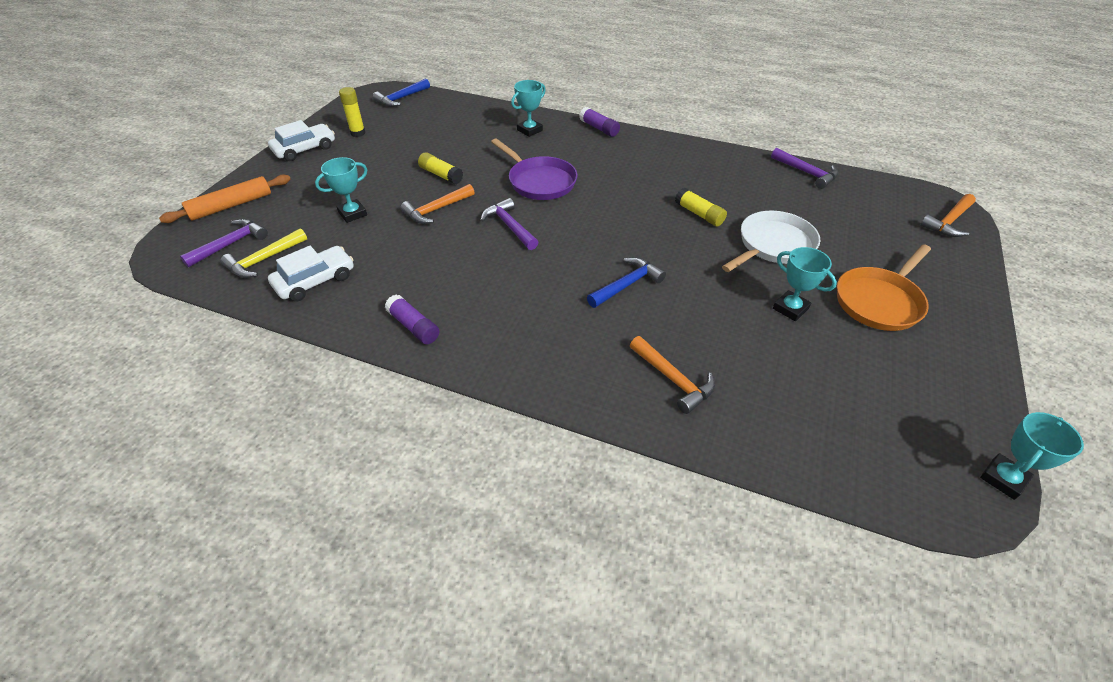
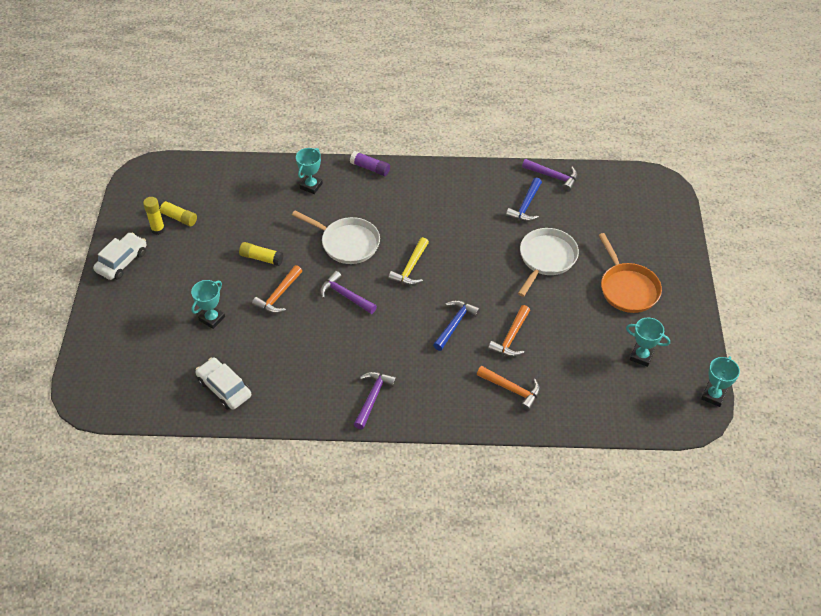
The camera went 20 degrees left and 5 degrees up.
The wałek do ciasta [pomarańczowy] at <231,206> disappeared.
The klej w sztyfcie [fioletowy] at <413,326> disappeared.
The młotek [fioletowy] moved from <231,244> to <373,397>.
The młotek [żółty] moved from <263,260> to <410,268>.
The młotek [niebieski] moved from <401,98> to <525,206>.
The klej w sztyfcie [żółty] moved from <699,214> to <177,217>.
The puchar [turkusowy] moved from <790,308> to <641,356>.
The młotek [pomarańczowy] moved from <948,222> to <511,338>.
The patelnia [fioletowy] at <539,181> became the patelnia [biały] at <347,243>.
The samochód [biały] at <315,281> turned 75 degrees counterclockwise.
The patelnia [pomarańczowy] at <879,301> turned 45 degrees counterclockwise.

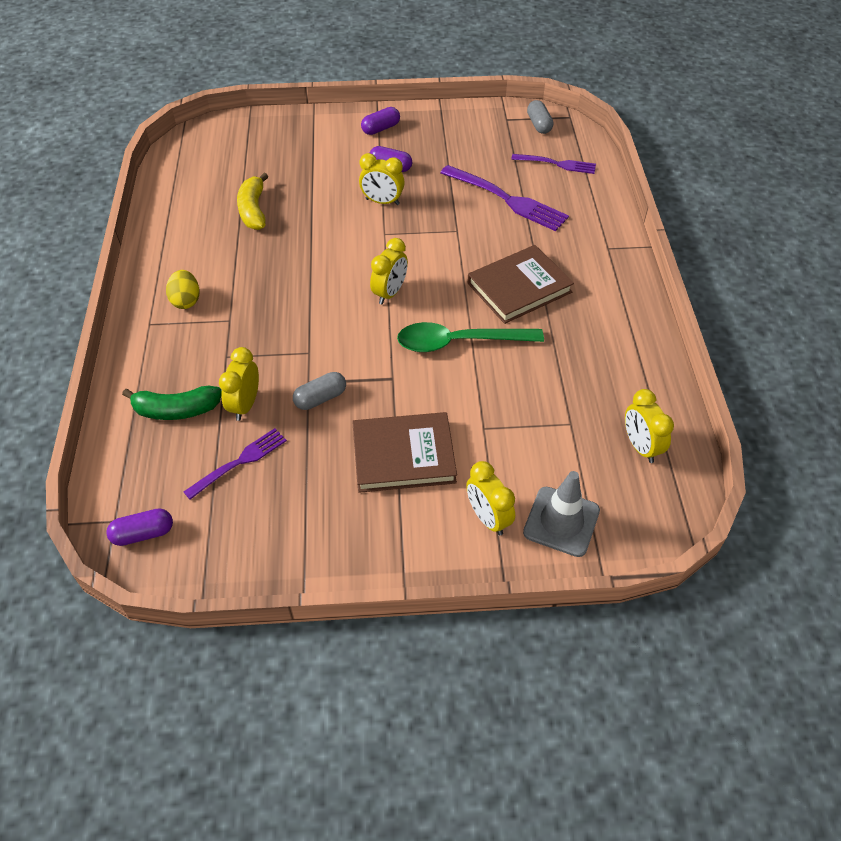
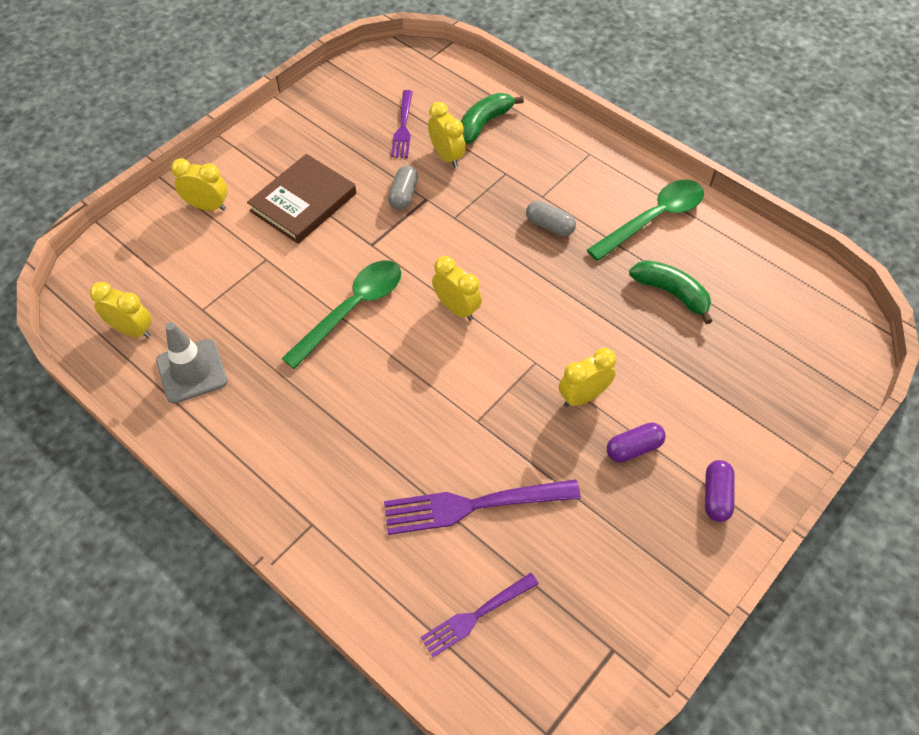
The camera went 135 degrees right and 5 degrees up.
The kapsułka [fioletowy] at <143,533> disappeared.
The jajko [żółty] at <186,300> disappeared.
The książka [brązowy] at <519,288> disappeared.
The łyżka [zielony] at <653,219> appeared.
The pachołek [szary] moved from <561,521> to <192,371>.
The kapsułka [szary] moved from <539,125> to <549,226>.
The banan [żółty] at <253,210> became the banan [zielony] at <671,293>.
The budzik [żółty] at <390,293> turned 150 degrees clockwise.

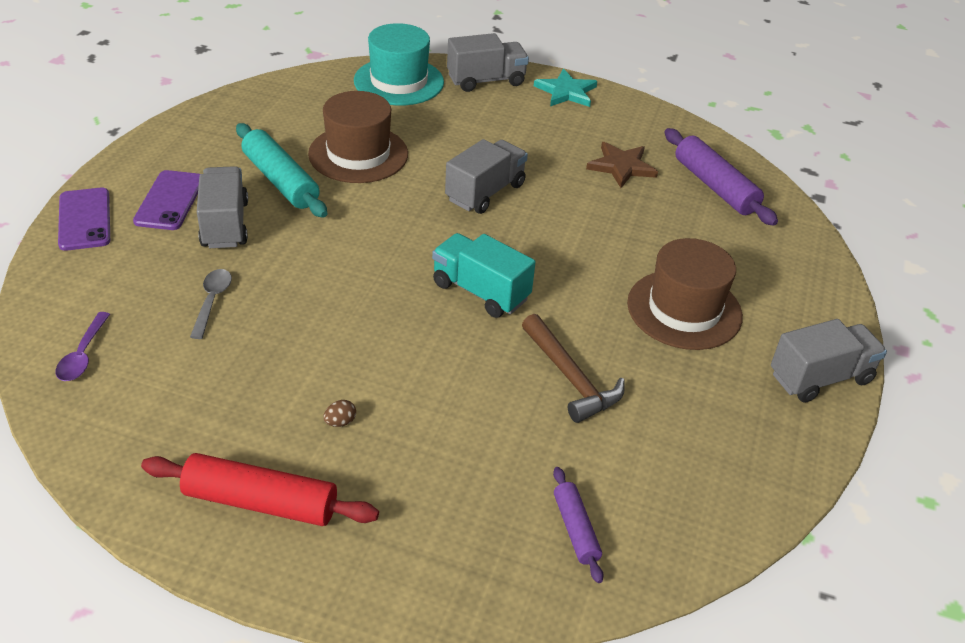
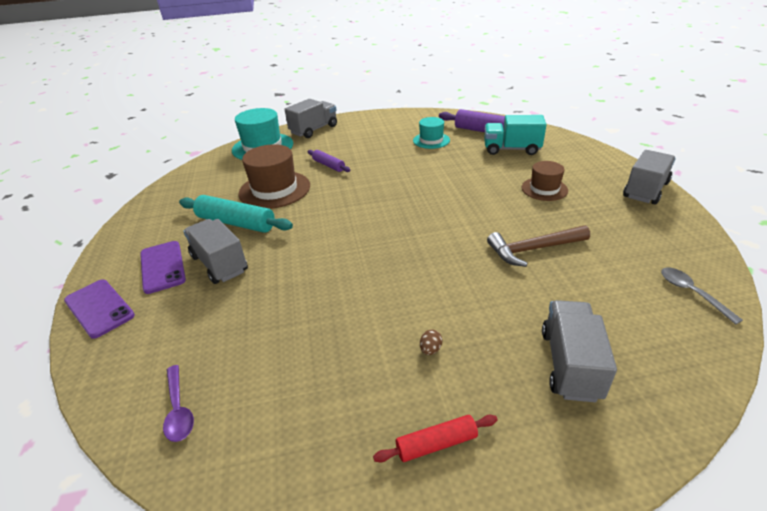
The camera went 25 degrees left and 5 degrees down.
The gwiazda [turkusowy] at <566,92> disappeared.
The łyżka [szary] moved from <212,301> to <692,293>.
The ciężarówka [turkusowy] moved from <480,291> to <511,149>.
The ciężarówka [szary] moved from <485,192> to <570,364>.
The wałek do ciasta [fioletowy] moved from <575,529> to <328,165>.
The gwiazda [brązowy] at <621,167> was replaced by the kapelusz [turkusowy] at <431,140>.
The młotek [brązowy] at <570,378> turned 135 degrees clockwise.
The wałek do ciasta [czerwony] at <260,502> changed to 0.57 times the size.
The kapelusz [brązowy] at <684,309> changed to 0.60 times the size.

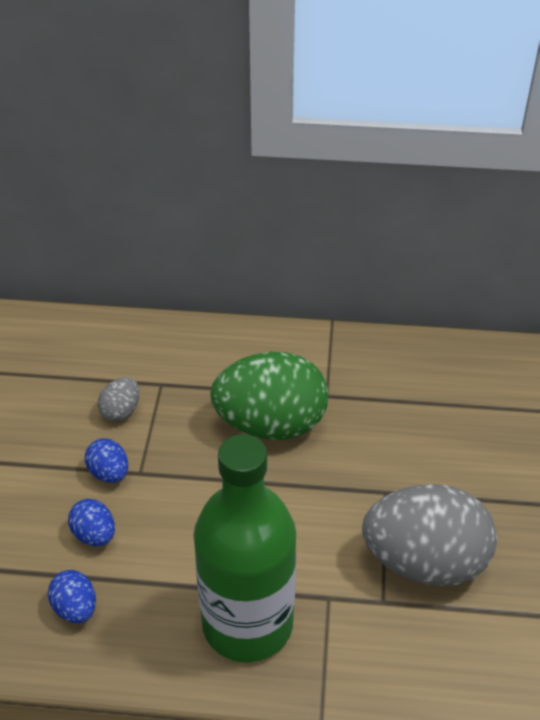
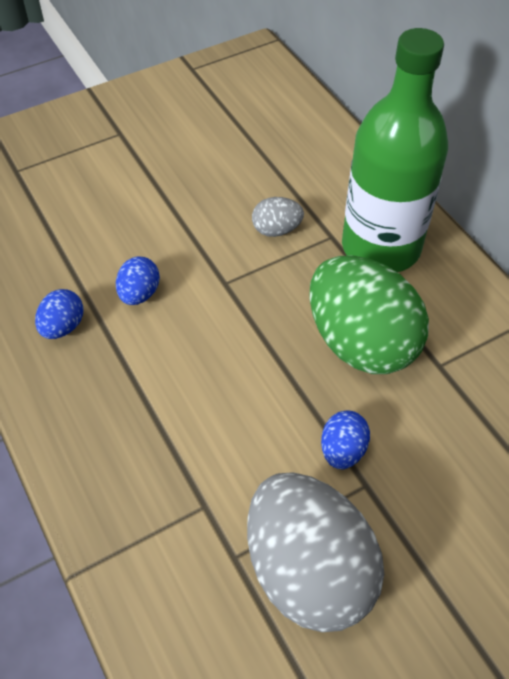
The camera went 55 degrees right and 10 degrees up.
The jajko [niebieski] moved from <109,473> to <342,450>.
The butelka [zielony] moved from <247,624> to <381,247>.

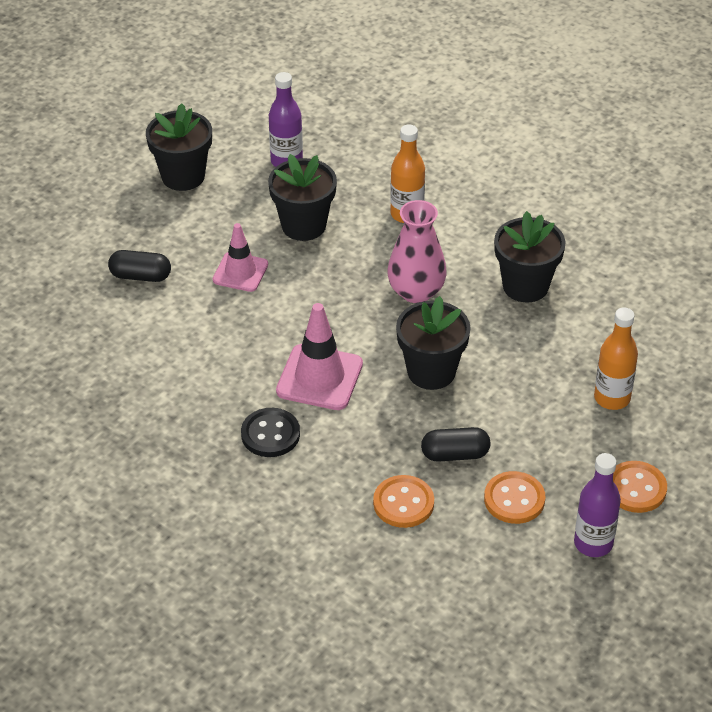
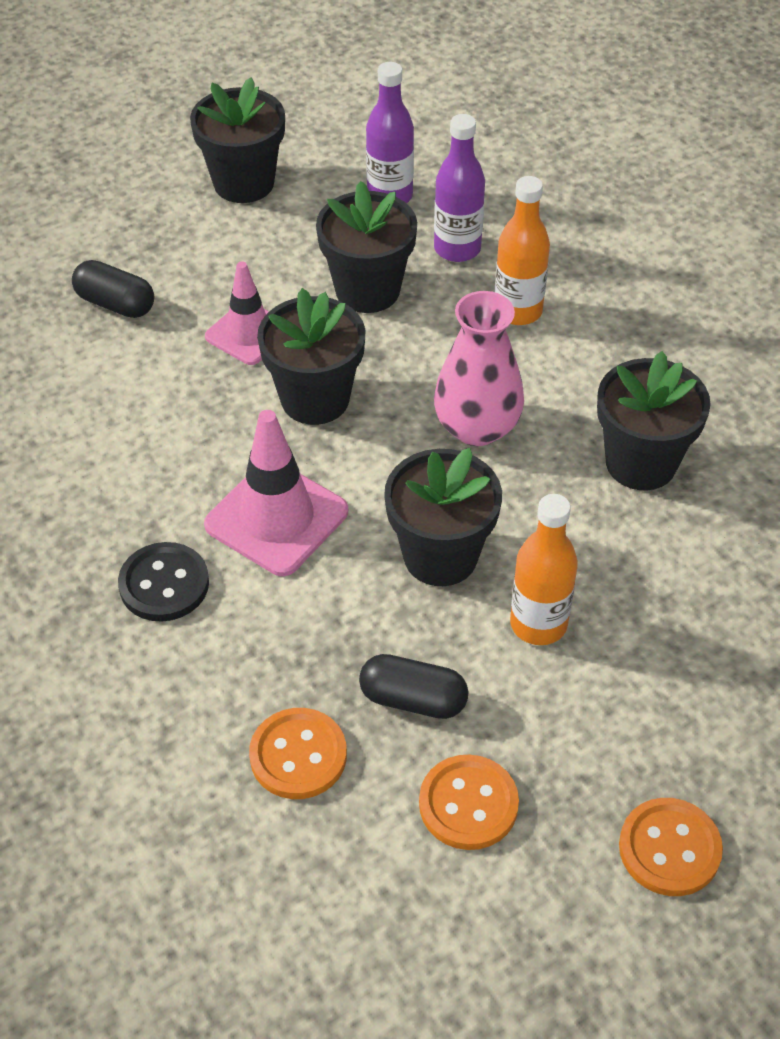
The camera went 20 degrees right and 5 degrees up.
The doniczka [czarny] at <315,399> appeared.
The butelka [fioletowy] moved from <593,543> to <457,249>.
The butelka [pomarańczowy] moved from <612,398> to <538,624>.

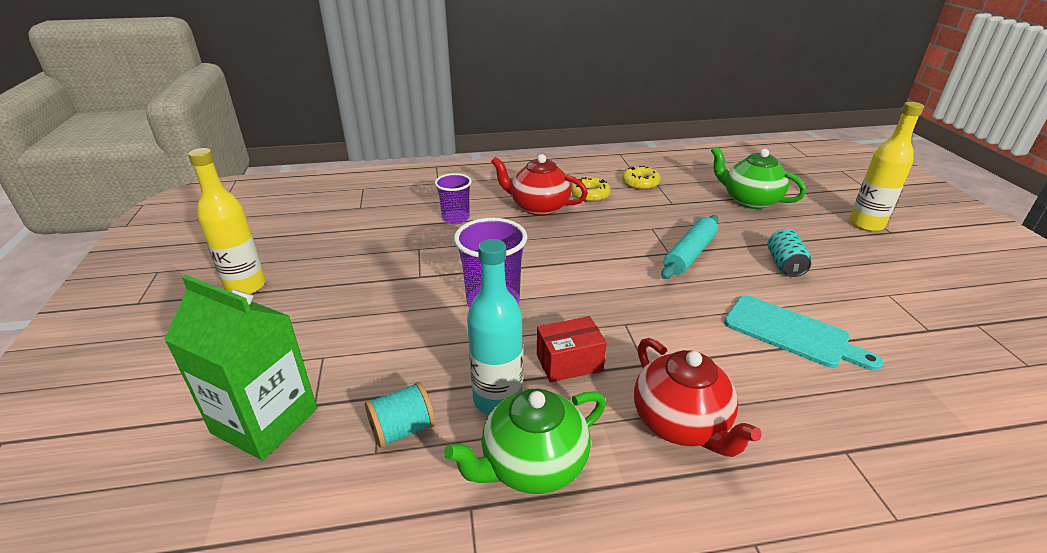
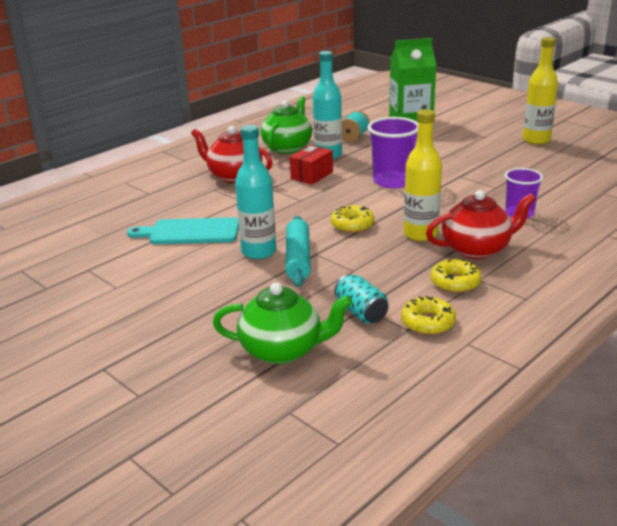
The camera went 145 degrees right and 5 degrees down.
The butelka [turkusowy] at <259,252> appeared.
The donut [żółty] at <352,225> appeared.
The puszka [turkusowy] moved from <784,265> to <361,312>.
The butelka [żółty] moved from <866,224> to <420,234>.

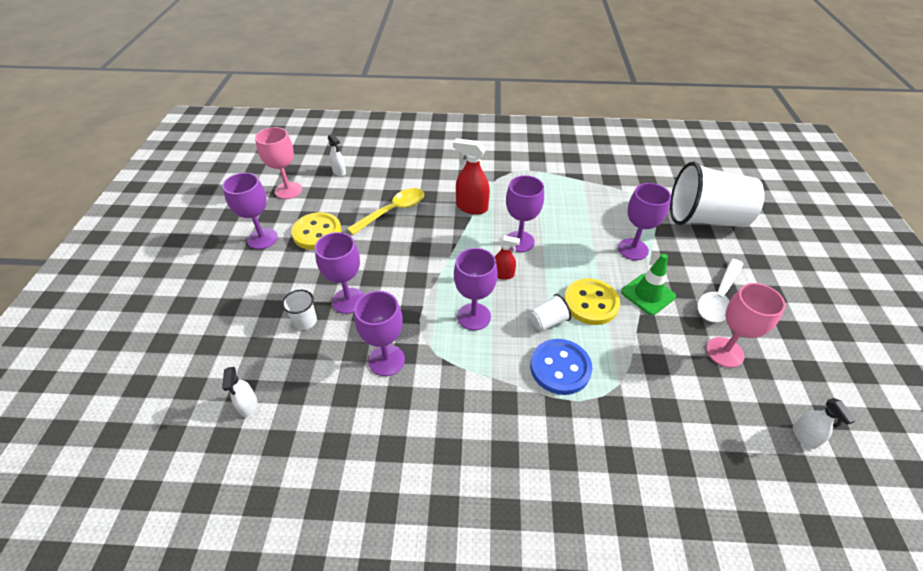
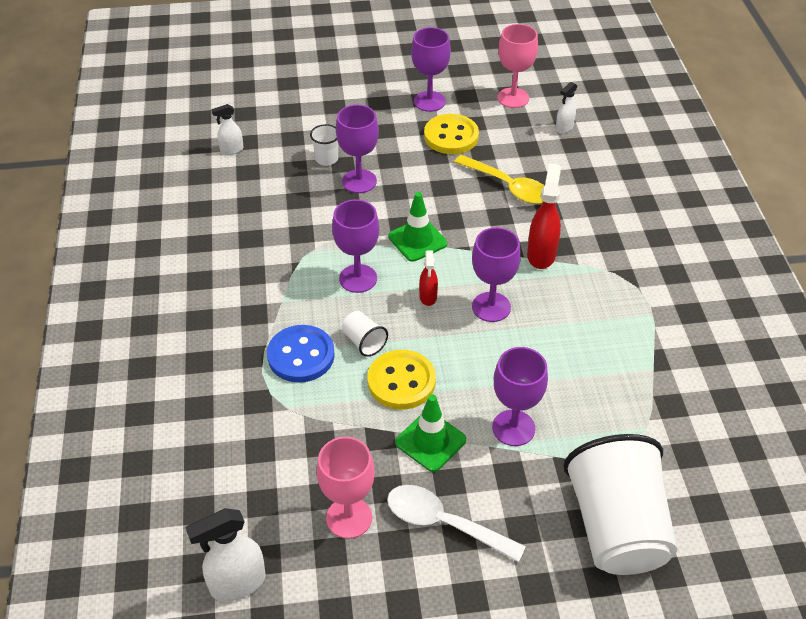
The camera went 80 degrees right and 0 degrees up.
The kielich [fioletowy] at <386,360> disappeared.
The pachołek [zielony] at <417,240> appeared.
The spryskiwacz [biały] at <804,436> changed to 1.69 times the size.

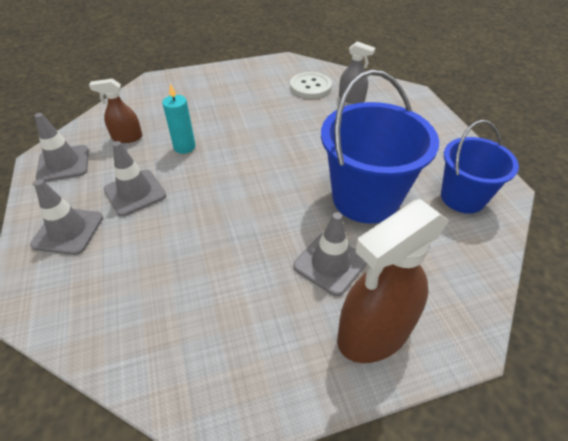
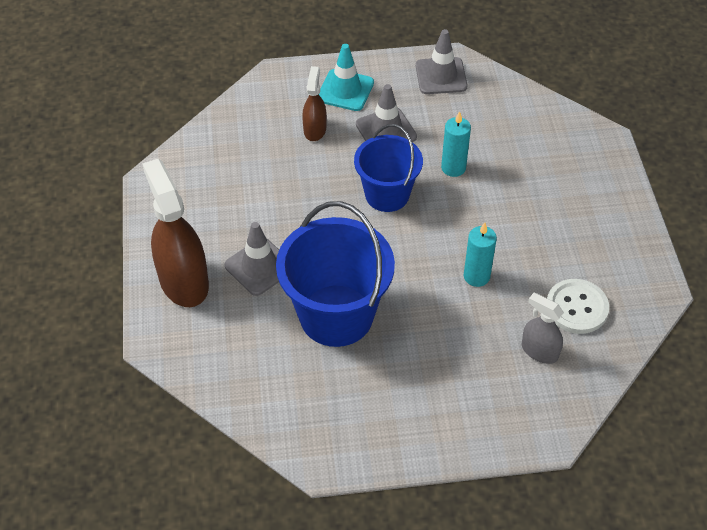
The camera went 100 degrees right and 5 degrees up.
The świeca [turkusowy] at <476,276> appeared.
The spryskiwacz [brązowy] moved from <127,137> to <315,130>.
The wiadro [niebieski] moved from <462,197> to <387,195>.
The pachołek [szary] at <68,231> became the pachołek [turkusowy] at <345,90>.
The spryskiwacz [szary] at <351,99> turned 90 degrees clockwise.

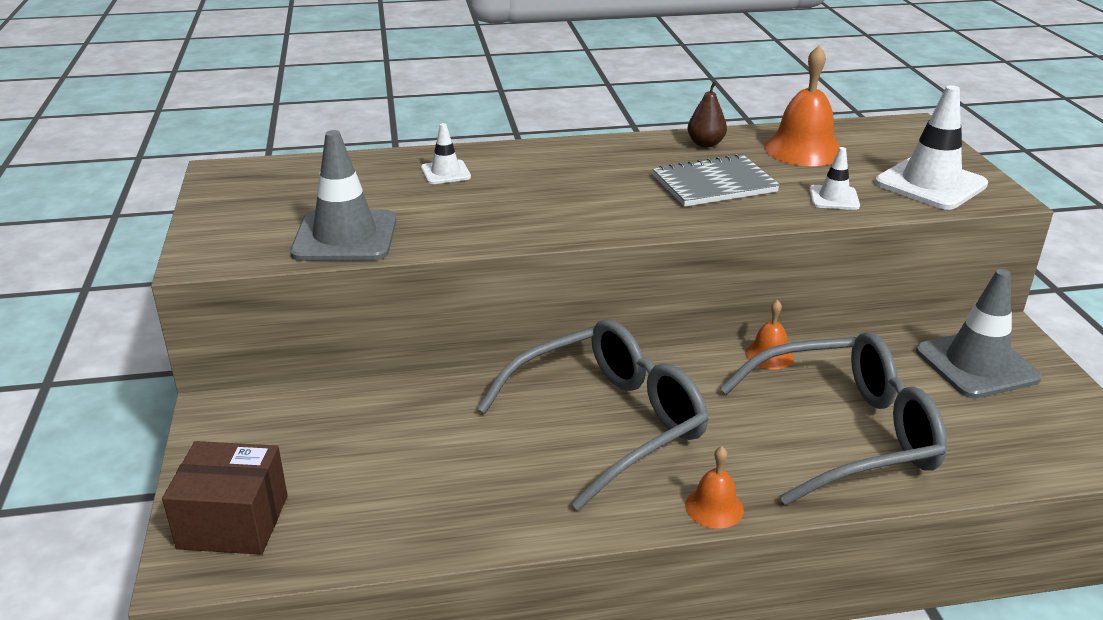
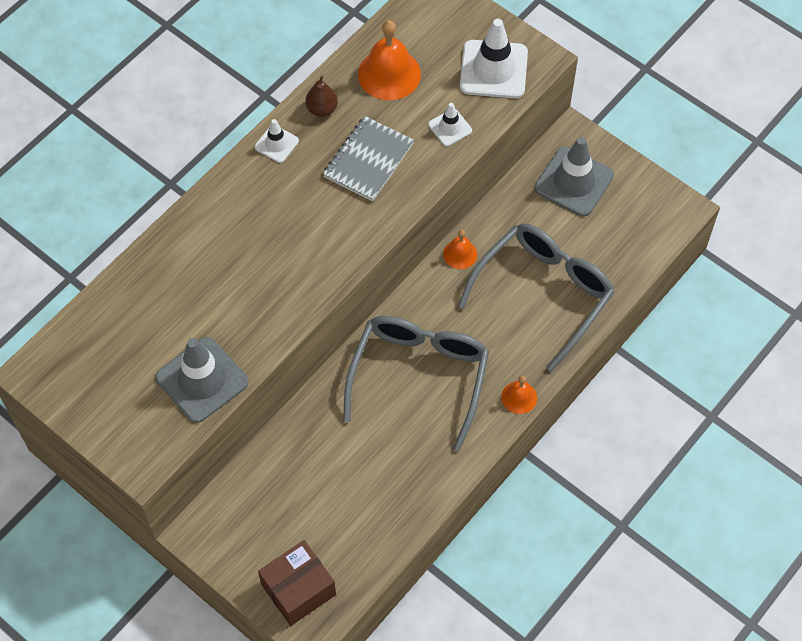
The camera went 40 degrees left and 30 degrees up.
The pachołek [biały] moved from <445,172> to <276,144>.

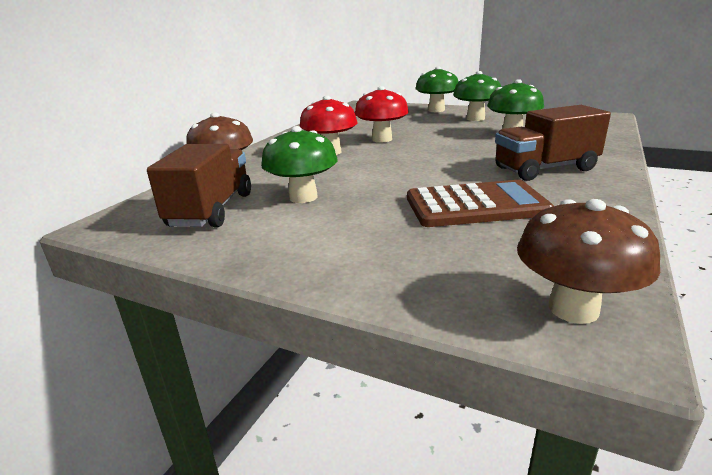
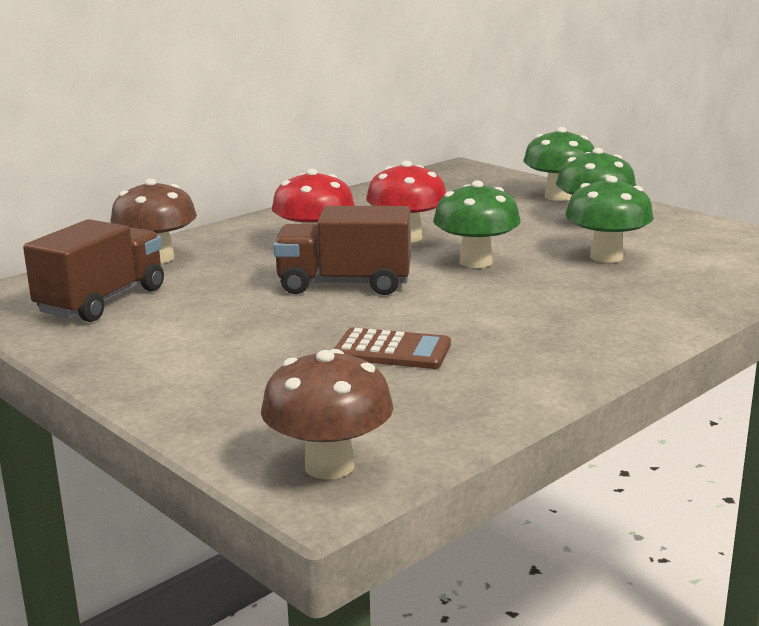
The camera went 20 degrees right and 5 degrees down.
The grzyb [zielony] moved from <303,197> to <476,262>.
The ciężarówka [brązowy] moved from <545,169> to <344,284>.
The kalkulator [brązowy] at <476,205> changed to 0.65 times the size.

